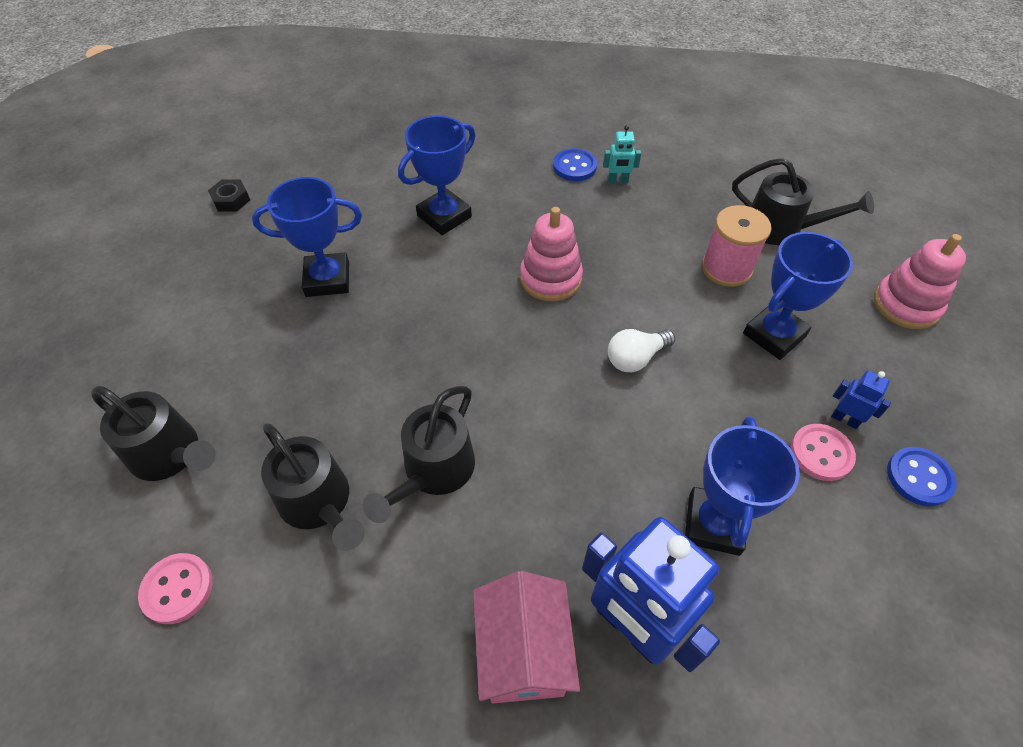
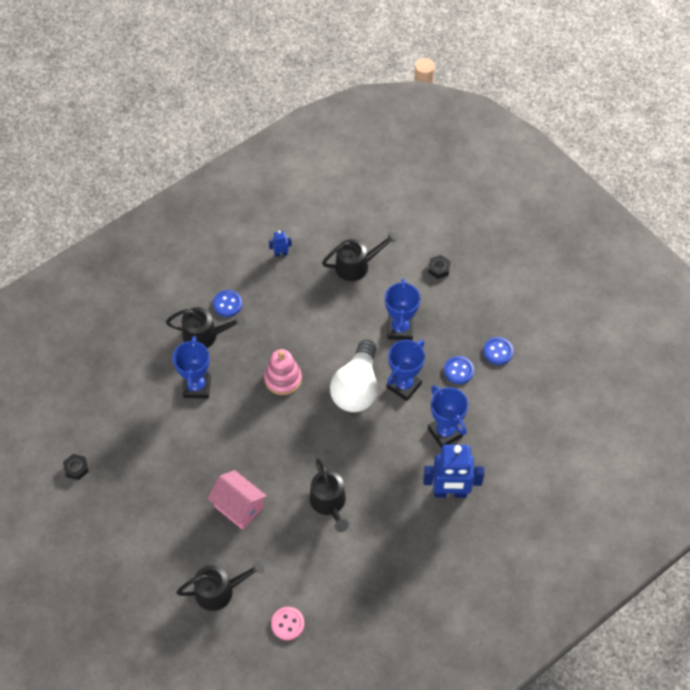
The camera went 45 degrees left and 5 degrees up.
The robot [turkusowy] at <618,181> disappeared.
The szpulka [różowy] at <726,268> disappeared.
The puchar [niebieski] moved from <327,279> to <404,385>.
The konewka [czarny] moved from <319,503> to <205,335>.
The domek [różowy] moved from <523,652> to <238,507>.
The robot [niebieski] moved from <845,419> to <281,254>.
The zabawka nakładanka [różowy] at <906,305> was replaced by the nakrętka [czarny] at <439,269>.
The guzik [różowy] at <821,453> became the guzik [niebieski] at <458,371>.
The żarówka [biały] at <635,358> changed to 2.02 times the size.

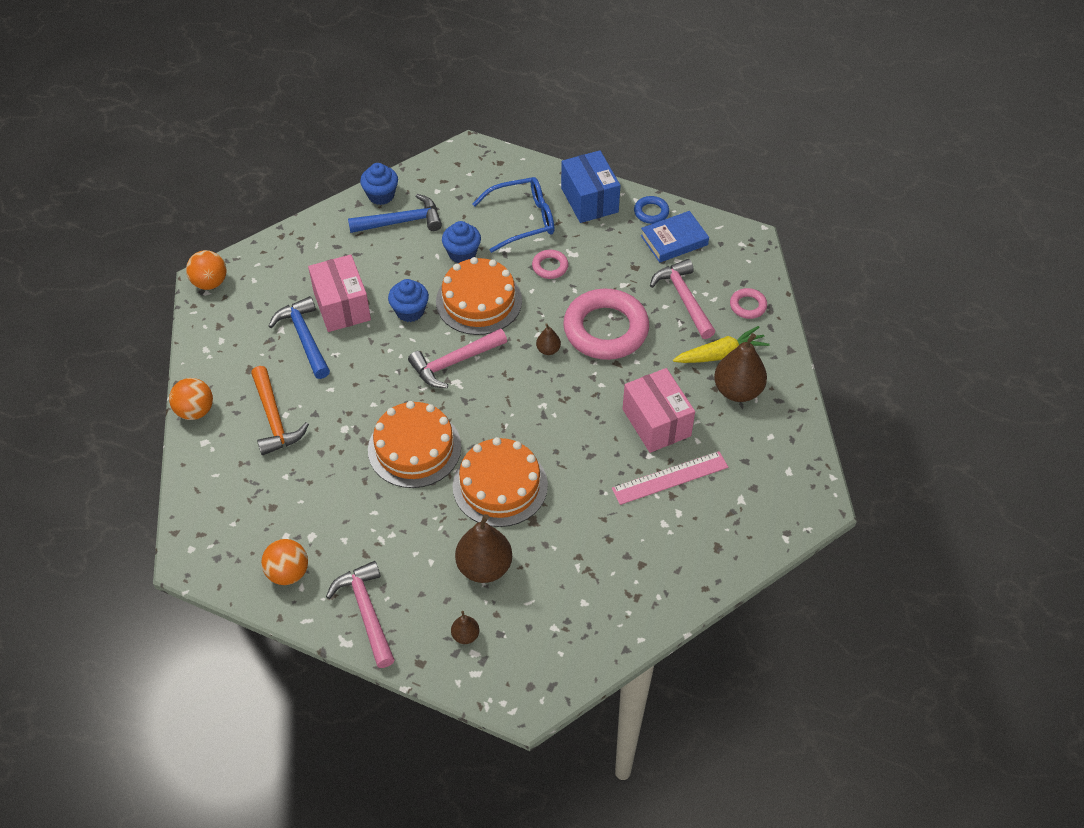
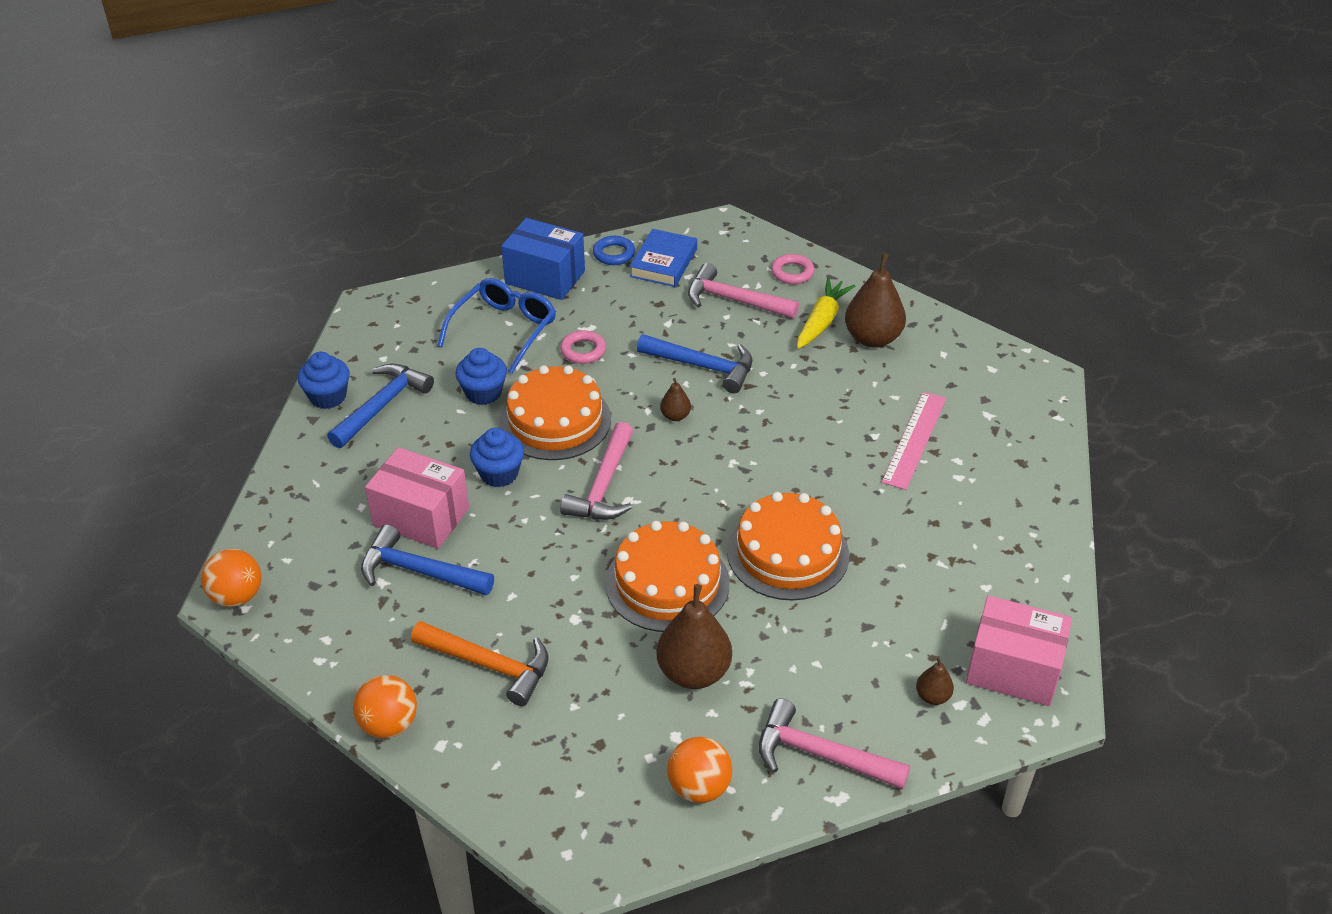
The camera went 45 degrees left and 10 degrees down.
The gruszka [brązowy] moved from <484,567> to <694,672>.
The pudełko [różowy] moved from <656,422> to <1013,669>.
The pierścień [różowy] at <606,329> was replaced by the młotek [niebieski] at <702,366>.

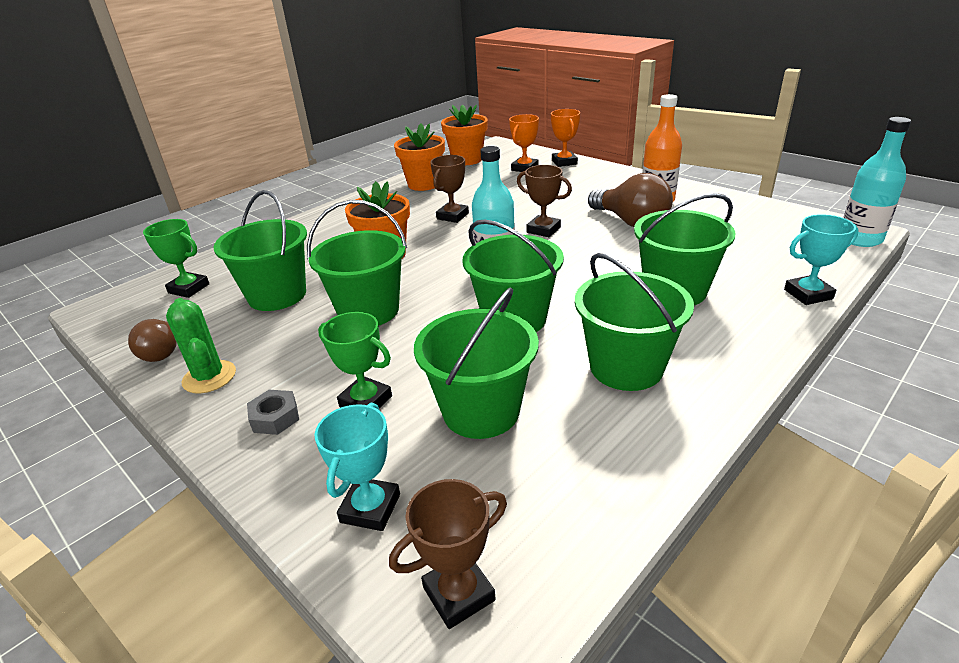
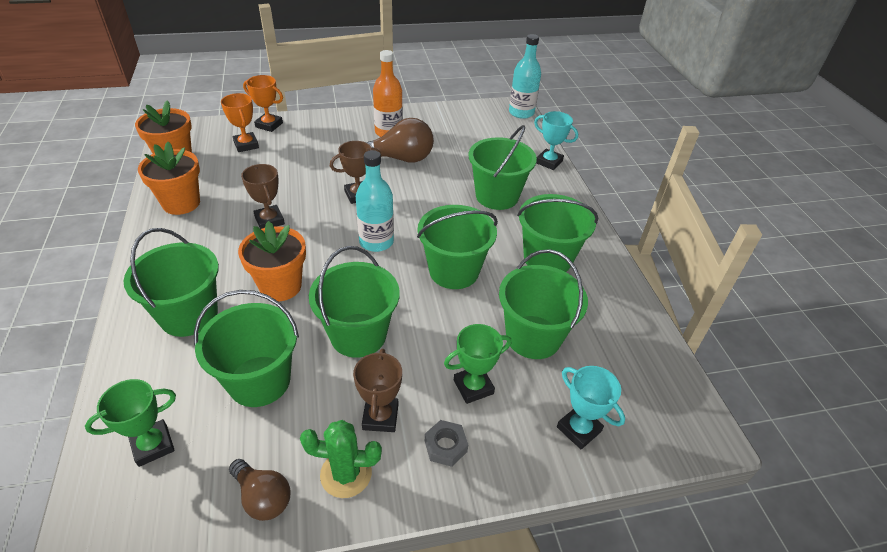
The camera went 60 degrees left and 10 degrees up.
The wiadro [zielony] at <189,315> appeared.
The puchar [brązowy] moved from <459,594> to <380,417>.
The puchar [turkusowy] at <808,294> turned 75 degrees counterclockwise.

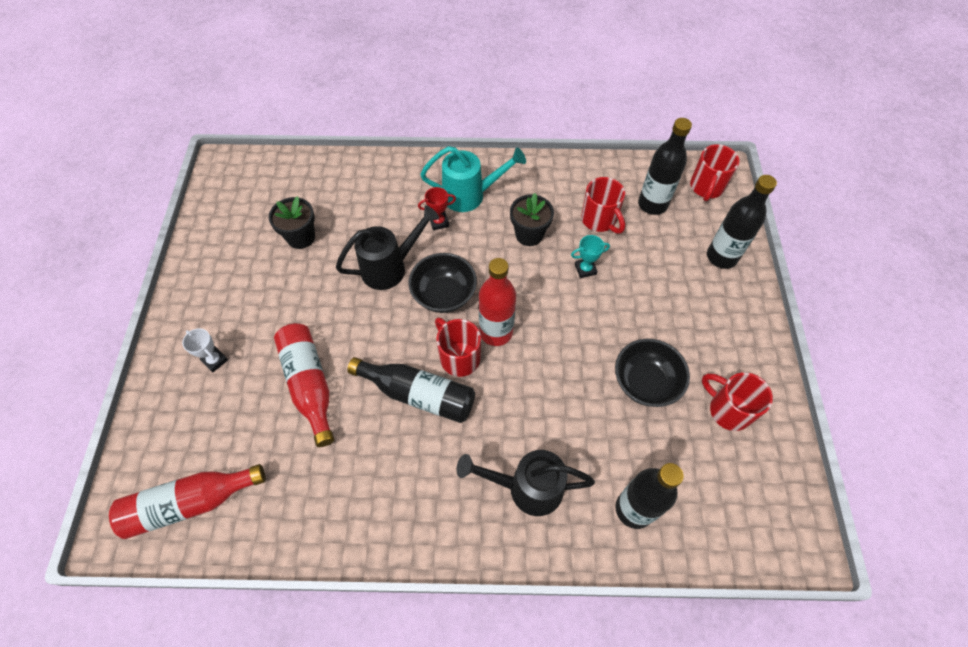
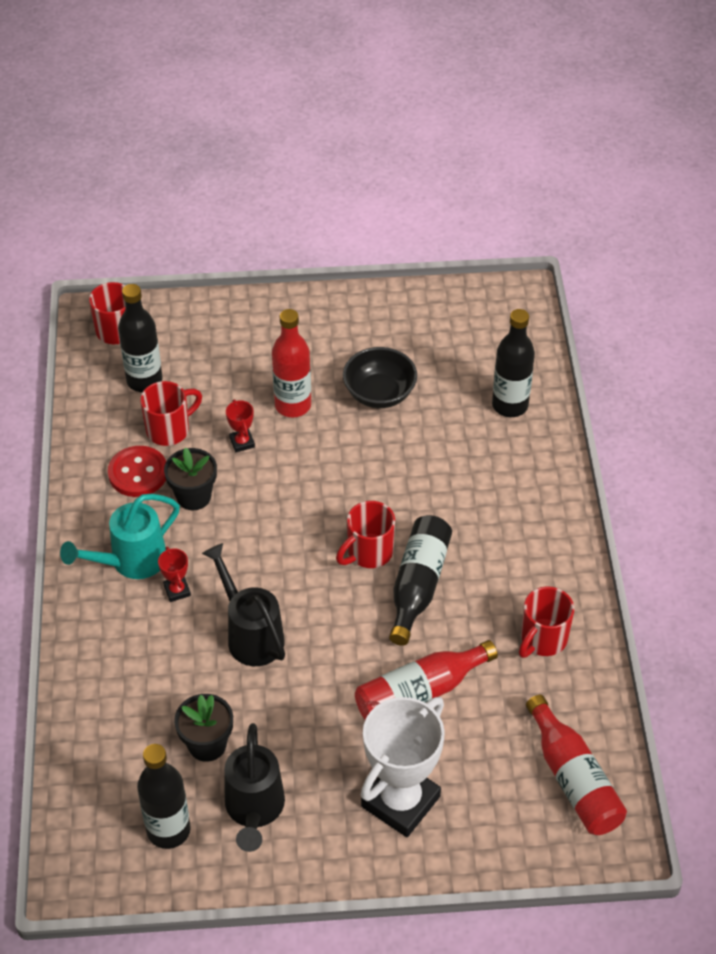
The camera went 95 degrees left and 10 degrees down.
The miska [czarny] at <444,294> disappeared.
The guzik [czerwony] at <138,473> appeared.
The konewka [czarny] moved from <527,488> to <254,809>.
The butelka [czerwony] moved from <496,332> to <293,405>.
The kubek [czerwony] moved from <728,410> to <542,639>.
The butelka [czarny] moved from <721,257> to <168,830>.
The puchar [turkusowy] at <585,269> became the puchar [czerwony] at <242,442>.
The konewka [turkusowy] at <469,195> turned 120 degrees counterclockwise.
The puchar [biały] at <215,360> changed to 2.42 times the size.

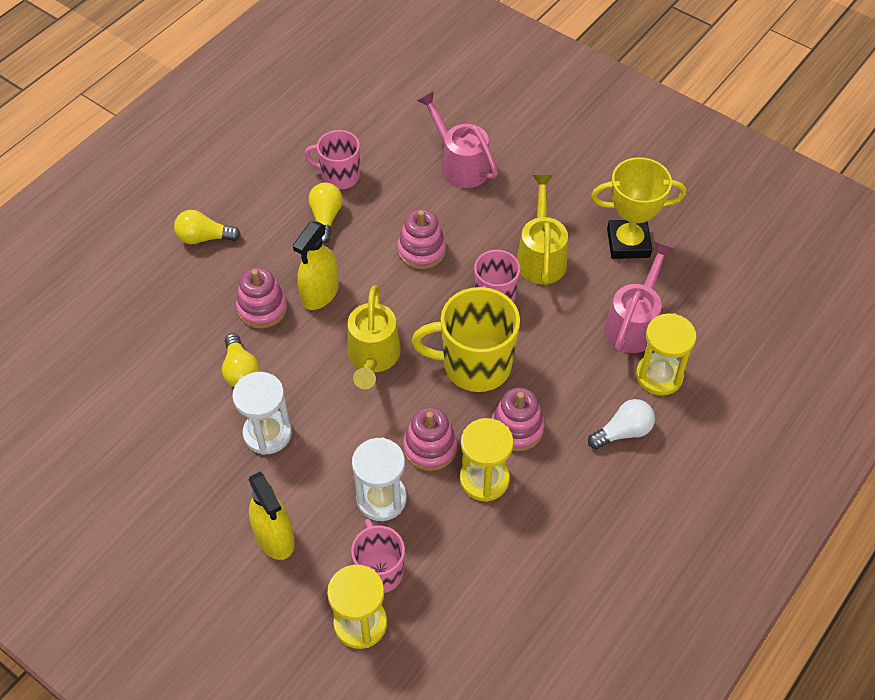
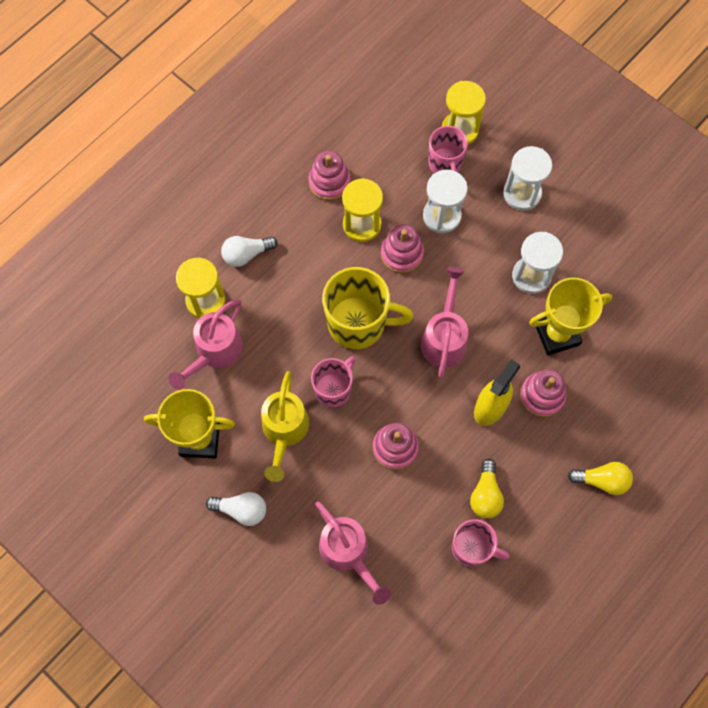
The camera went 175 degrees left and 15 degrees up.
The żarówka [biały] at <241,510> appeared.
The zabawka nakładanka [różowy] moved from <517,428> to <329,182>.
The żarówka [żółty] at <240,371> was replaced by the puchar [żółty] at <557,334>.
The spryskiwacz [żółty] at <274,537> was replaced by the klepsydra [biały] at <522,194>.
The konewka [żółty] at <373,358> became the konewka [różowy] at <444,337>.

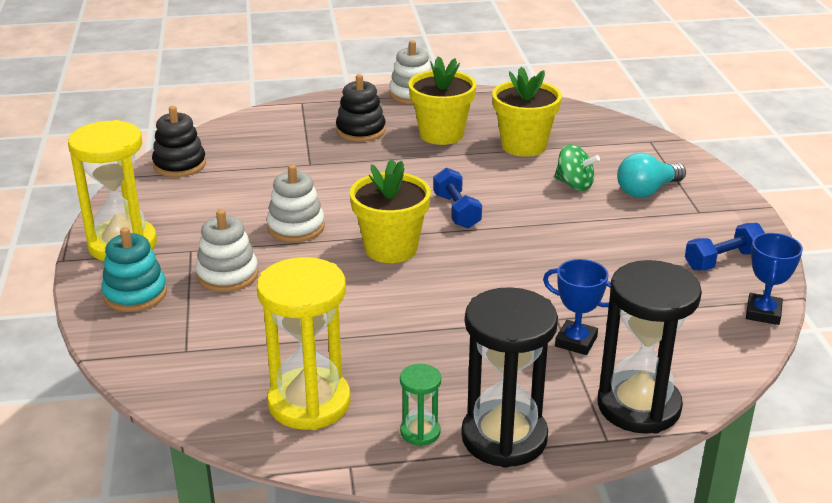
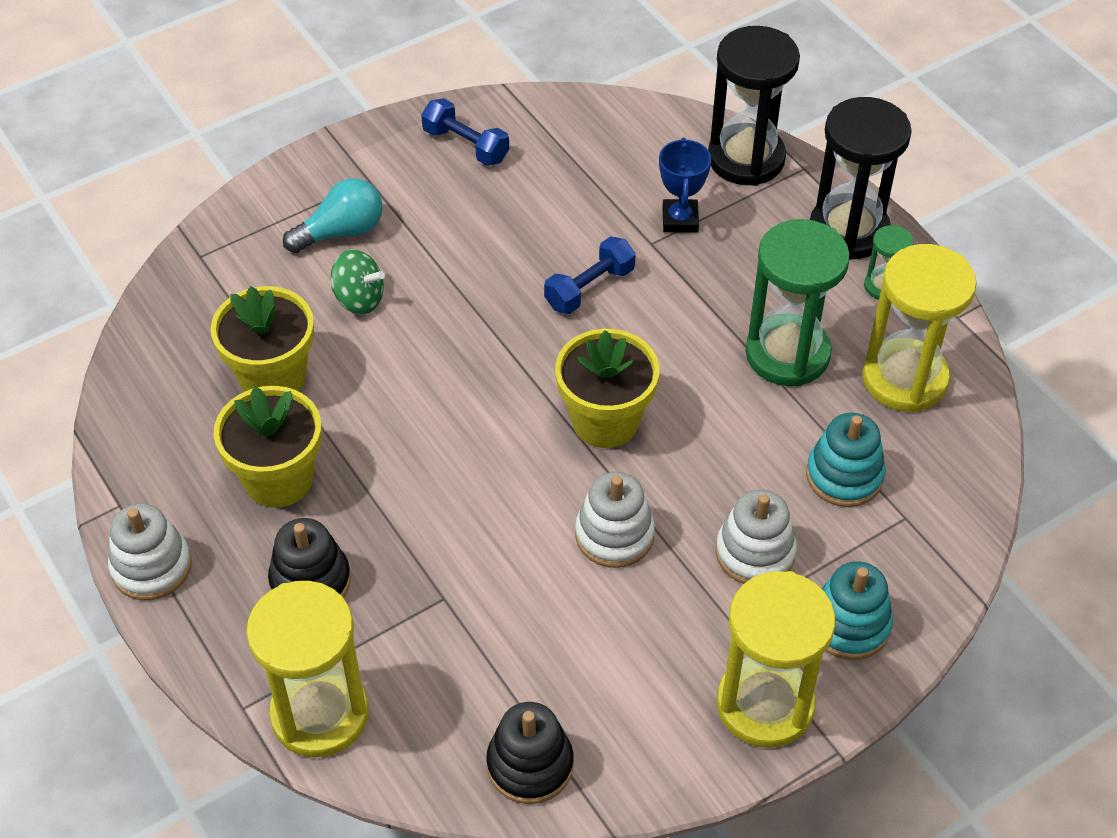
The camera went 115 degrees left and 20 degrees up.
The puchar [niebieski] at <763,313> disappeared.
The klepsydra [żółty] at <320,714> appeared.
The klepsydra [zielony] at <787,354> appeared.
The zabawka nakładanka [turkusowy] at <844,476> appeared.
The hantel [niebieski] moved from <456,211> to <589,288>.
The bączek [zielony] at <574,185> turned 105 degrees clockwise.
The żarówka [turkusowy] at <647,191> turned 60 degrees counterclockwise.

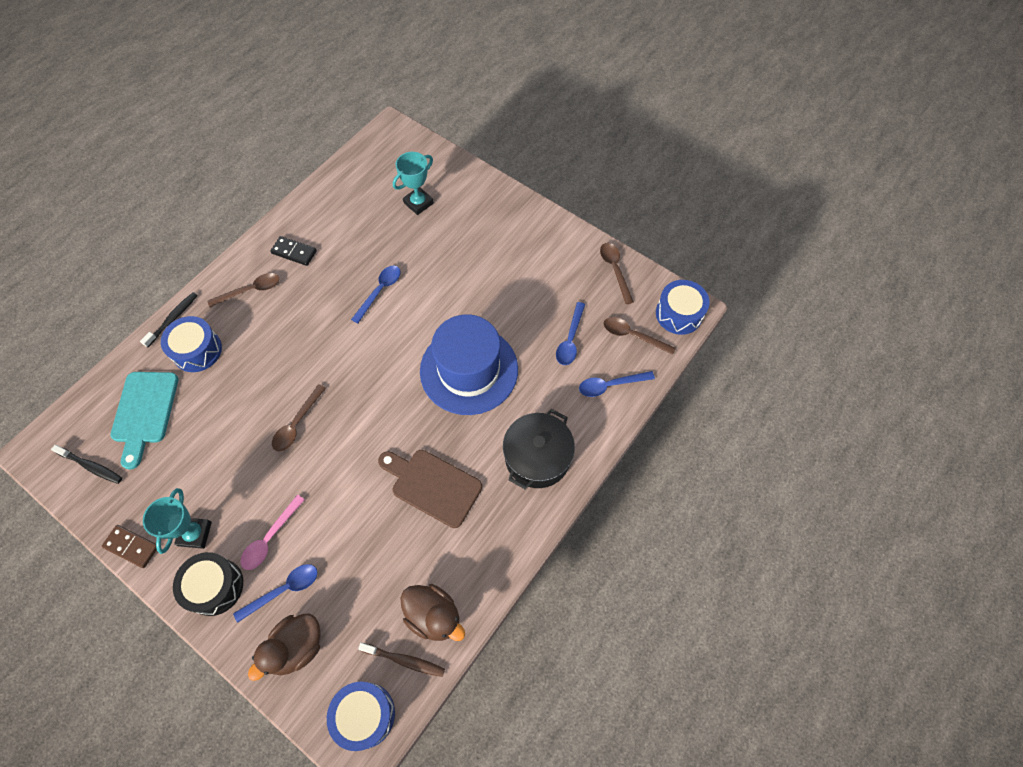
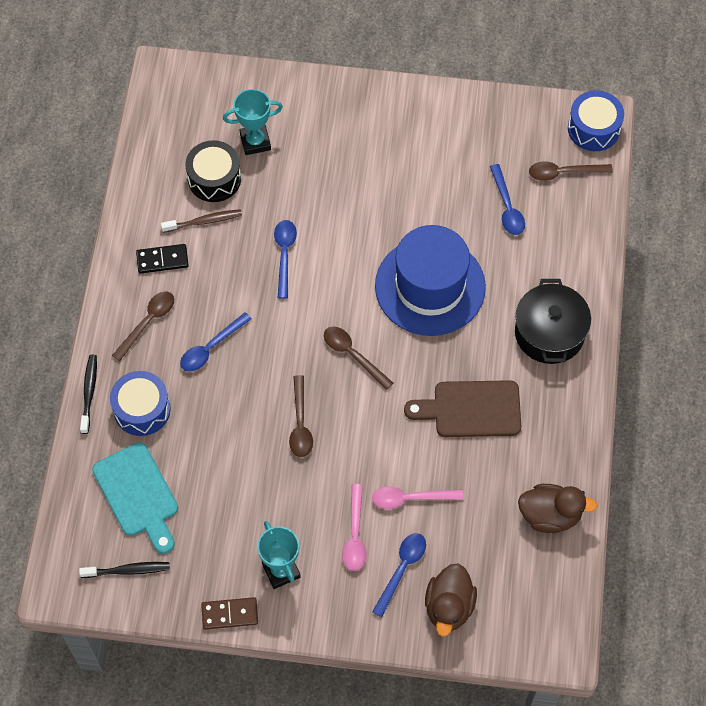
The camera went 30 degrees left and 0 degrees up.
The bęben [niebieski] at <364,715> disappeared.
The łyżka [różowy] at <410,498> appeared.
The bęben [czarny] moved from <215,586> to <214,179>.
The szczoteczka do zębów [brązowy] moved from <404,660> to <204,221>.
The łyżka [niebieski] moved from <610,385> to <211,347>.
The łyżka [brązowy] moved from <615,270> to <353,355>.
The puchar [turkusowy] at <418,203> turned 60 degrees clockwise.

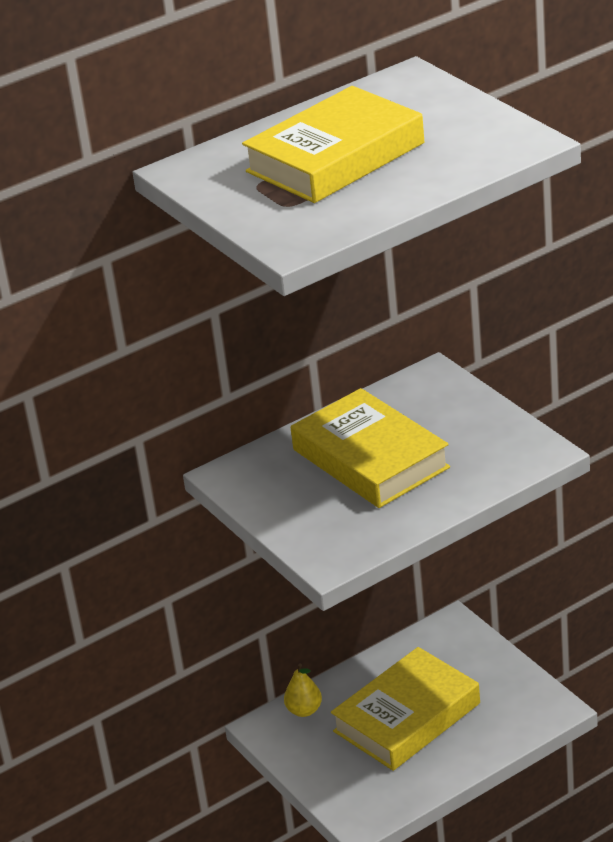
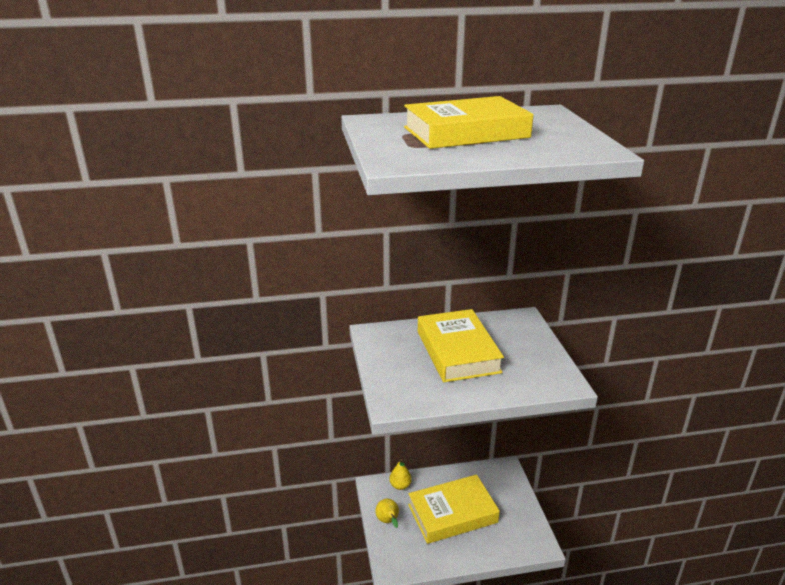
The camera went 20 degrees right and 5 degrees down.
The gruszka [żółty] at <388,521> appeared.

